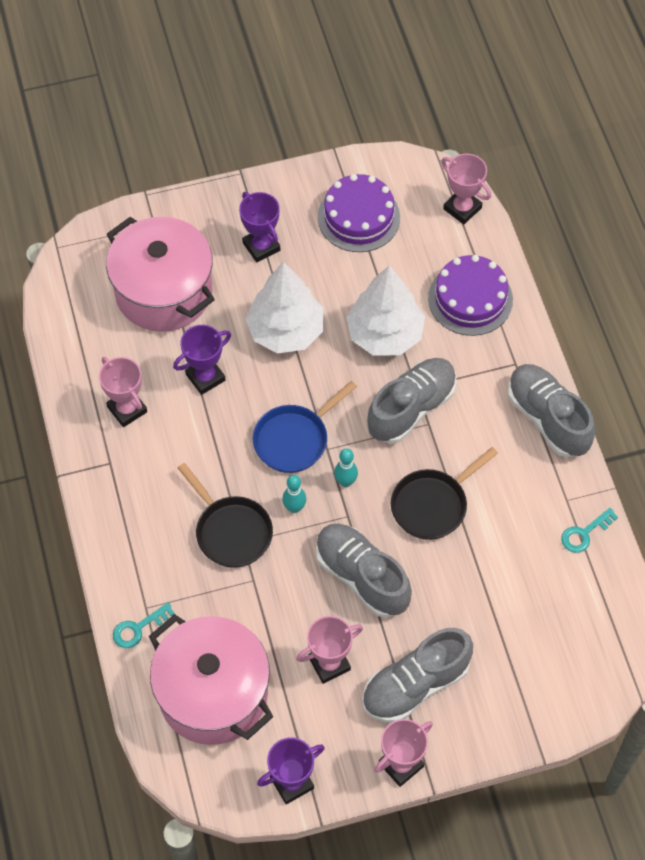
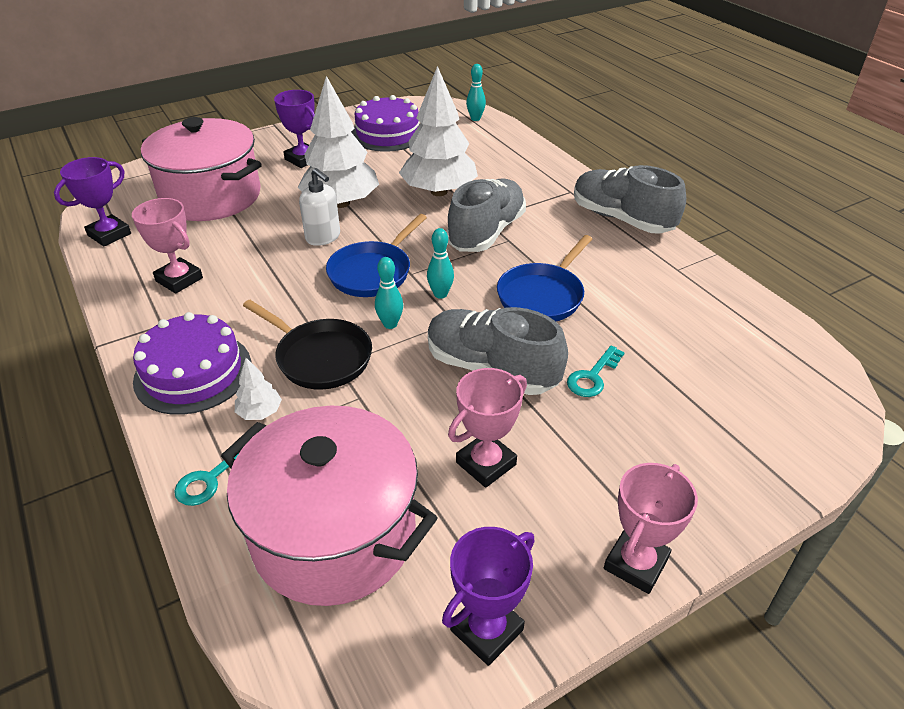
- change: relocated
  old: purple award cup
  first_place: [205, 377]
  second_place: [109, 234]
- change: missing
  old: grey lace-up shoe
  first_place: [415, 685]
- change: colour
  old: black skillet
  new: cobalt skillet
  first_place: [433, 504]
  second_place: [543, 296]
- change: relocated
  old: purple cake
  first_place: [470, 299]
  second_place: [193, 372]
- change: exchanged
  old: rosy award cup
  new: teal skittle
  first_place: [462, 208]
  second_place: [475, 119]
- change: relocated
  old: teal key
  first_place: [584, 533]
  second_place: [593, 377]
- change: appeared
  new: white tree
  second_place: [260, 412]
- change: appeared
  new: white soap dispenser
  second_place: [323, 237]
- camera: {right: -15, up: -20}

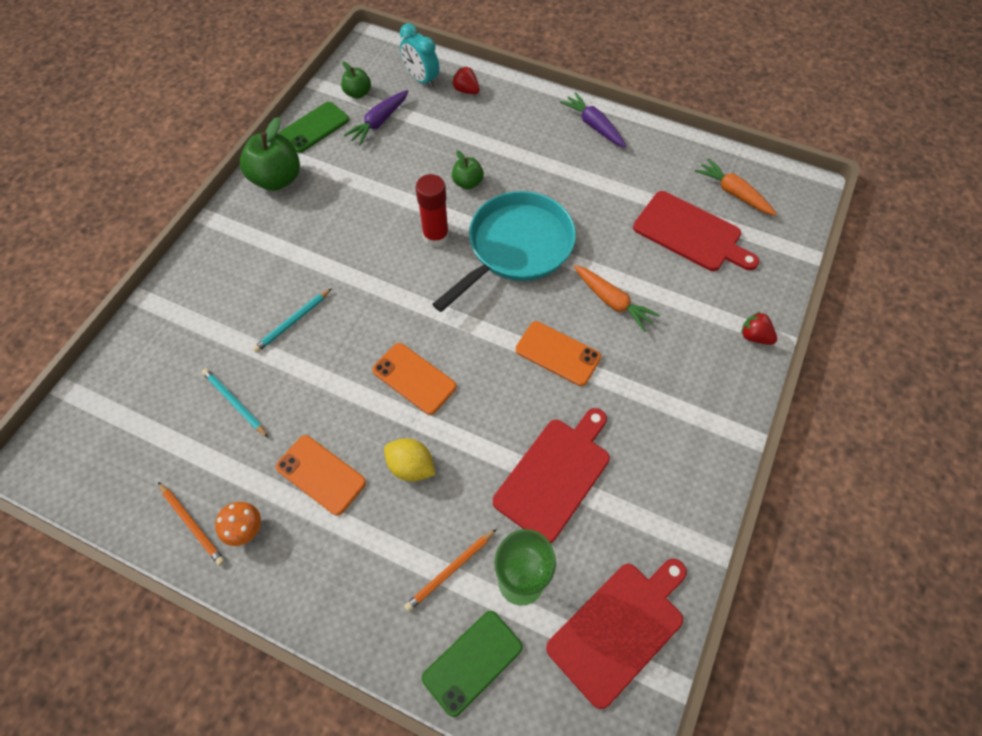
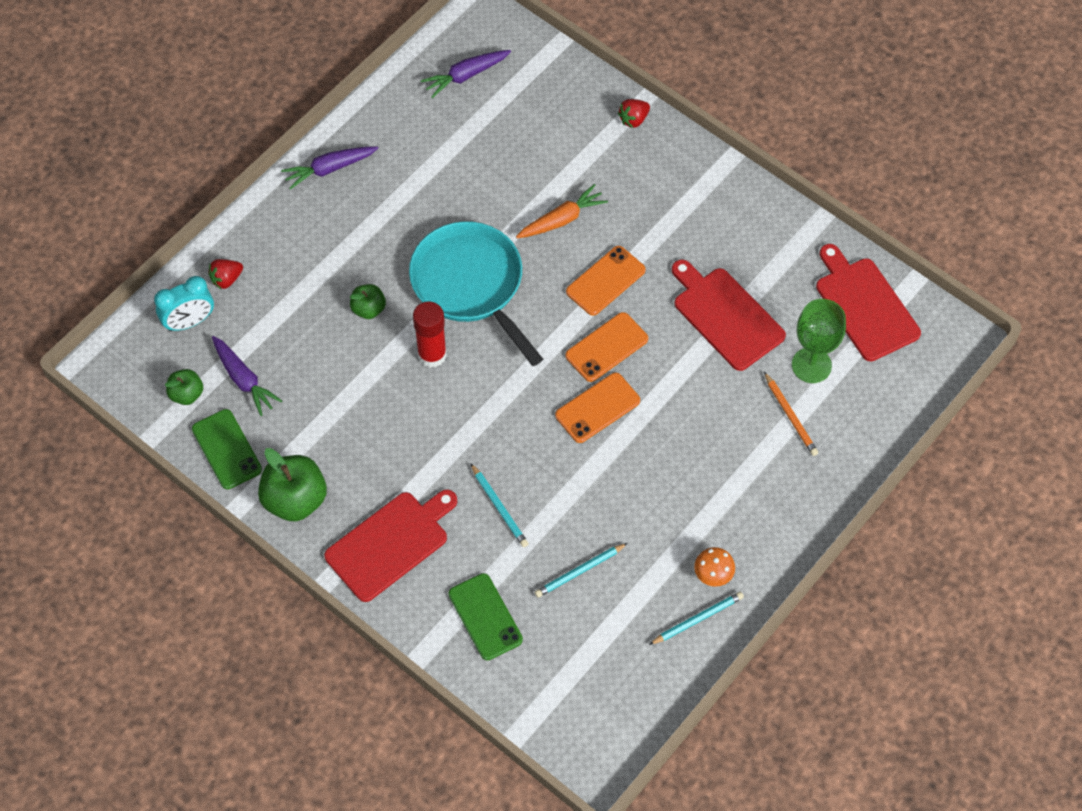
- change: colour
  old: orange-coloured wooden pencil
  new: teal wooden pencil
  first_place: [192, 524]
  second_place: [697, 619]
- change: relocated
  old: orange-coloured smartphone
  first_place: [321, 474]
  second_place: [606, 347]
- change: missing
  old: golden citrus fruit
  first_place: [411, 466]
- change: relocated
  old: leaf-green smartphone
  first_place: [472, 662]
  second_place: [485, 617]
- change: relocated
  old: scarlet bread board
  first_place: [691, 233]
  second_place: [390, 543]
- change: colour
  old: orange-coloured toy carrot
  new: purple toy carrot
  first_place: [733, 193]
  second_place: [465, 76]
- camera: {right: -75, up: 0}

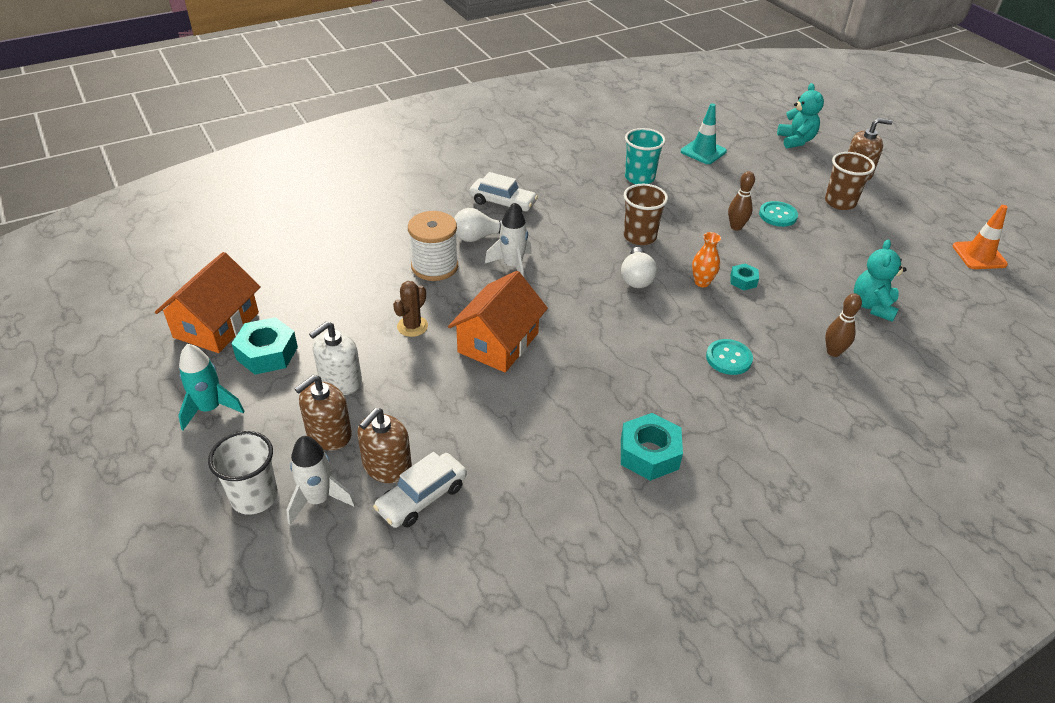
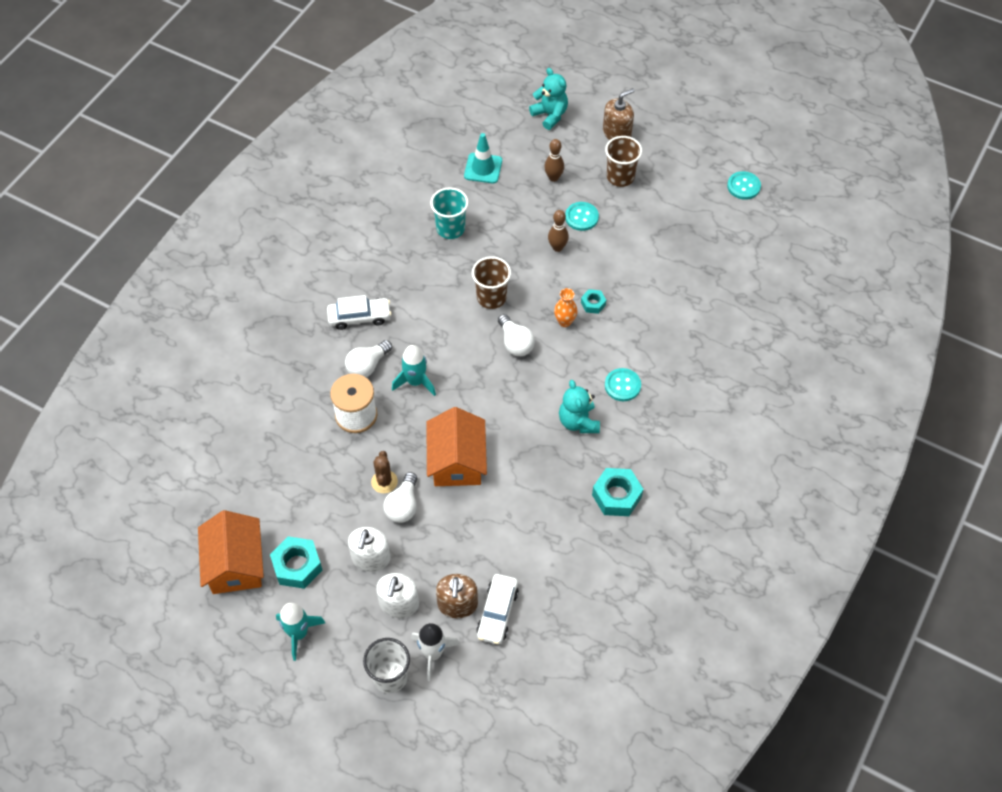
- change: colour
  old: dark brown soap dispenser
  new: white soap dispenser
  first_place: [329, 434]
  second_place: [399, 603]
- change: colour
  old: white spaceship
  new: teal spaceship
  first_place: [512, 266]
  second_place: [415, 382]
- change: relocated
  old: dark brown skittle
  first_place: [833, 352]
  second_place: [553, 177]
- change: relocated
  old: teal teddy
  first_place: [872, 306]
  second_place: [578, 422]
- change: exchanged
  old: orange-coloured road cone
  new: teal shirt button
  first_place: [979, 255]
  second_place: [743, 186]
- change: appeared
  new: white lightbulb
  second_place: [403, 505]
- camera: {right: -30, up: 15}

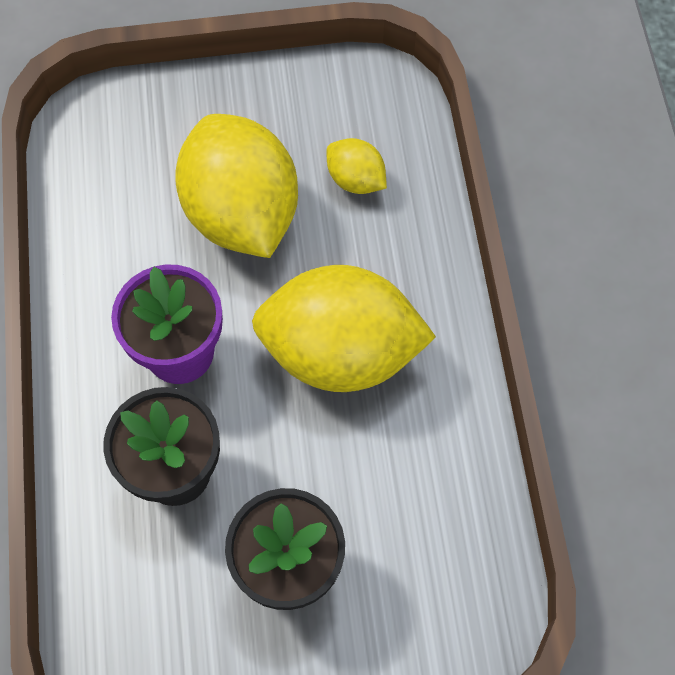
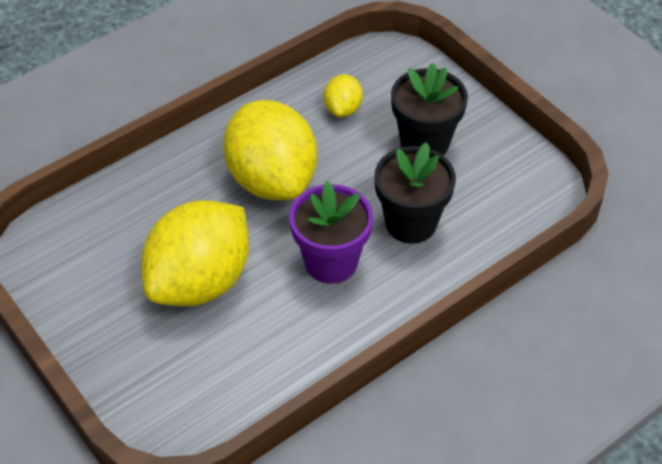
- change: relocated
  old: golden citrus fruit
  first_place: [355, 180]
  second_place: [343, 109]
- camera: {right: -120, up: -15}

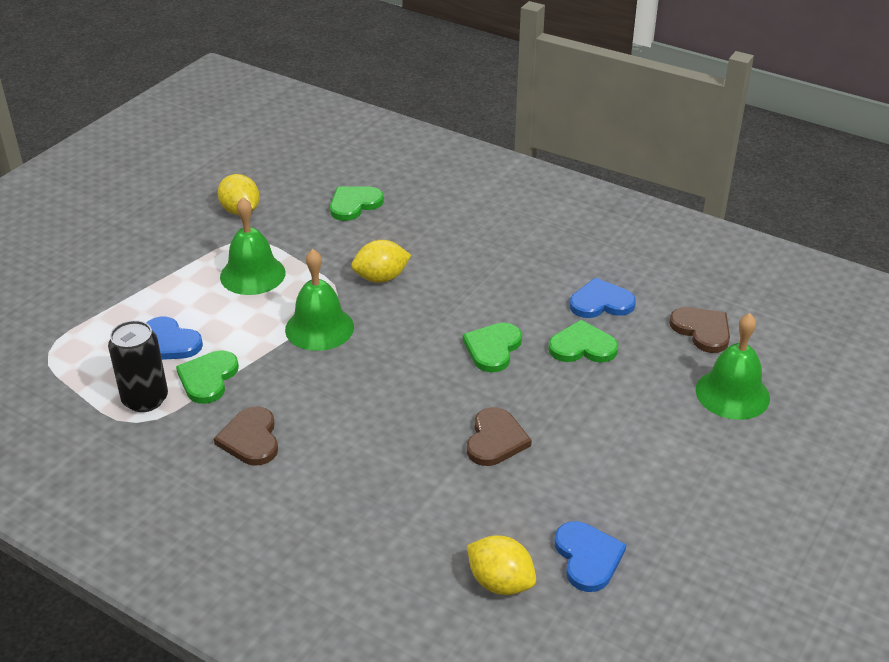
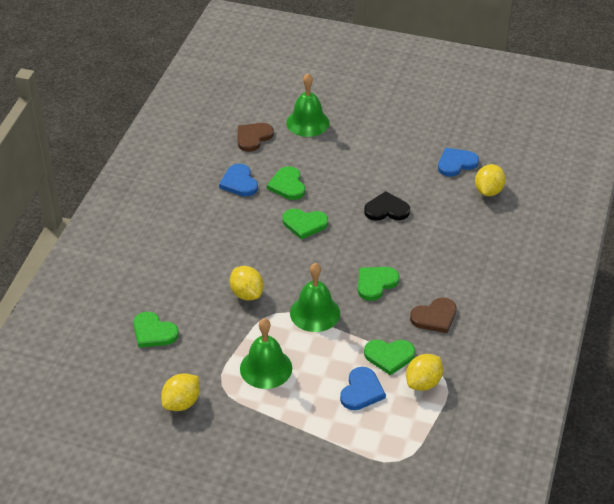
- change: exchanged
  old: black soda can
  new: golden citrus fruit
  first_place: [145, 399]
  second_place: [423, 383]
- change: colour
  old: dark brown love heart
  new: black love heart
  first_place: [495, 440]
  second_place: [386, 209]
- change: appeared
  new: leaf-green love heart
  second_place: [375, 283]
- camera: {right: -105, up: 5}

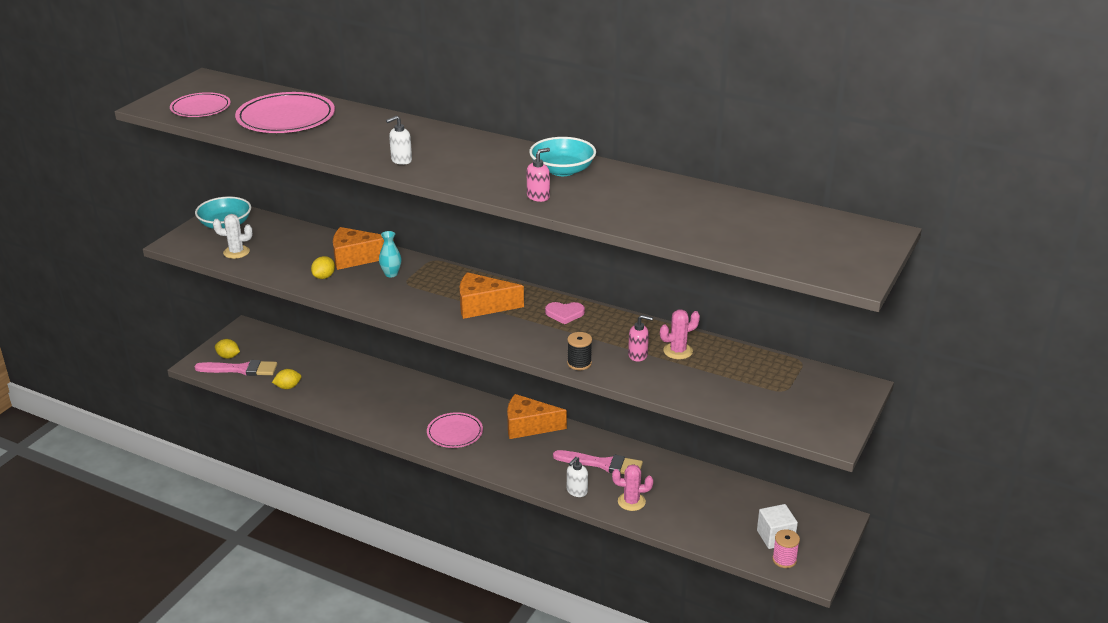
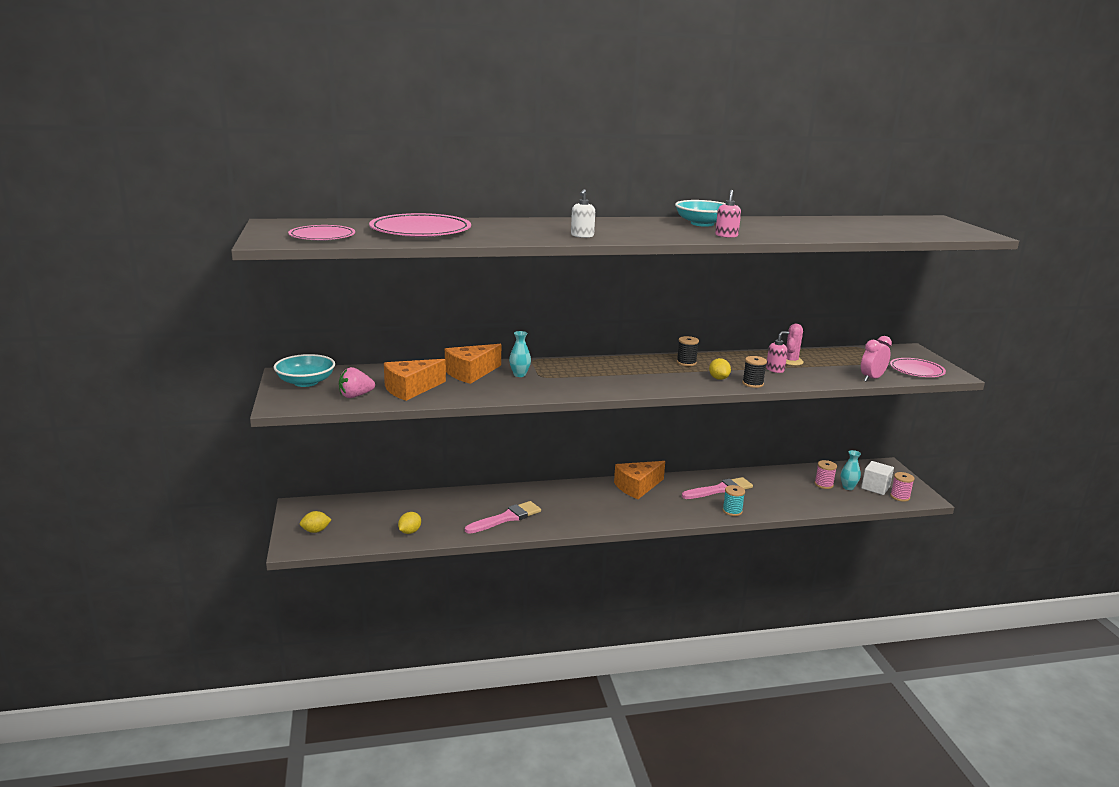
- change: relocated
  old: rosy paintbrush
  first_place: [240, 369]
  second_place: [506, 518]
- change: exchanged
  old: white saguaro cactus
  new: rosy strawberry
  first_place: [236, 252]
  second_place: [355, 396]
- change: relocated
  old: golden citrus fruit
  first_place: [324, 277]
  second_place: [718, 378]
- change: relocated
  old: rosy plate
  first_place: [455, 432]
  second_place: [916, 370]
- change: relocated
  old: orange-coloured cheese wedge
  first_place: [483, 306]
  second_place: [410, 389]
- change: exchanged
  old: rosy love heart
  new: black bobbin
  first_place: [564, 313]
  second_place: [686, 362]
- change: exchanged
  old: white soap dispenser
  new: teal bobbin
  first_place: [576, 491]
  second_place: [732, 511]
- change: missing
  old: rosy saguaro cactus
  first_place: [631, 502]
- change: appeared
  new: rosy bobbin
  second_place: [823, 484]
- change: appeared
  new: teal flower vase
  second_place: [848, 487]
- change: appeared
  new: rosy bedside clock
  second_place: [872, 378]
- camera: {right: -40, up: -10}

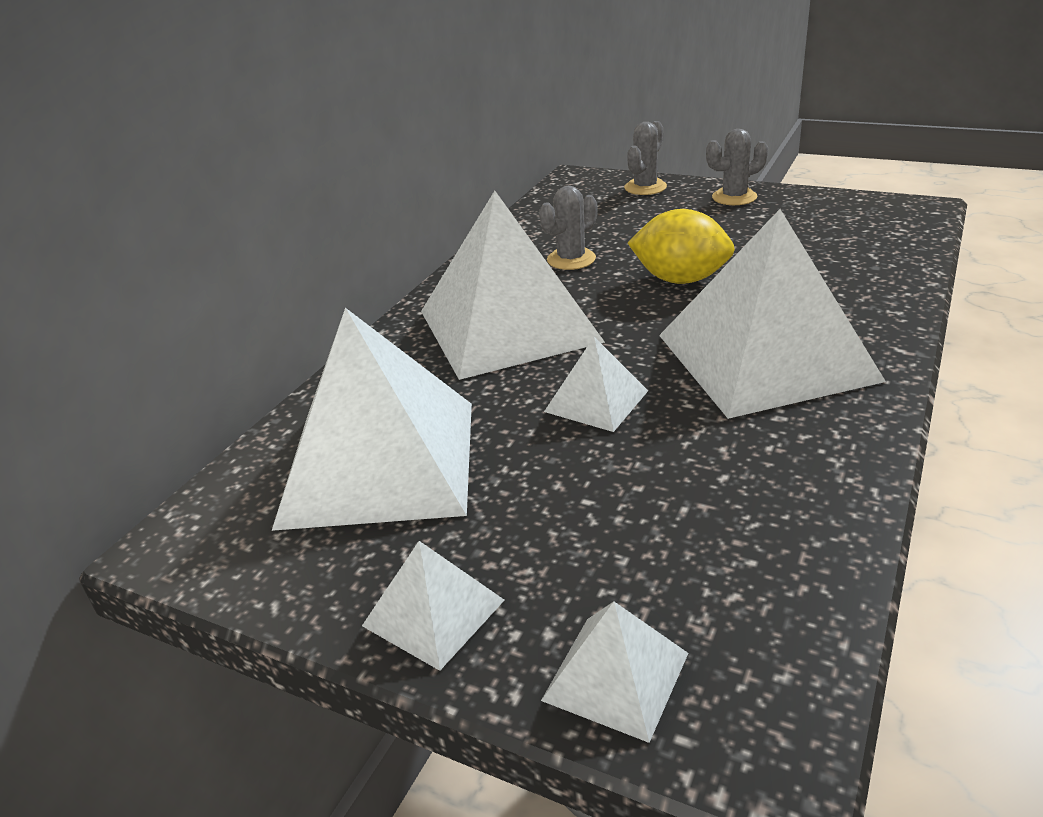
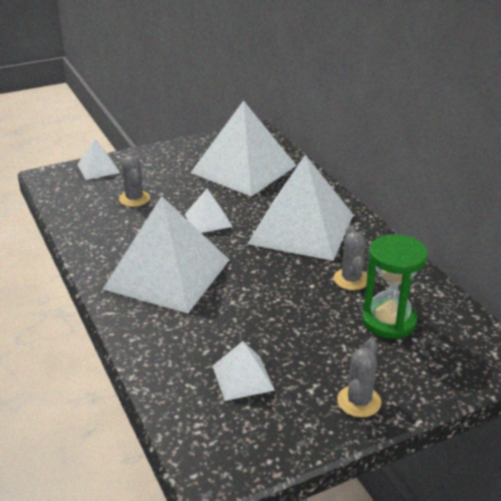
- change: relocated
  old: white pyramid
  first_place: [434, 612]
  second_place: [242, 378]
- change: relocated
  old: grey saguaro cactus
  first_place: [645, 187]
  second_place: [134, 199]
- change: missing
  old: golden citrus fruit
  first_place: [680, 279]
- change: appeared
  new: leaf-green hourglass
  second_place: [389, 321]
- camera: {right: 125, up: 0}

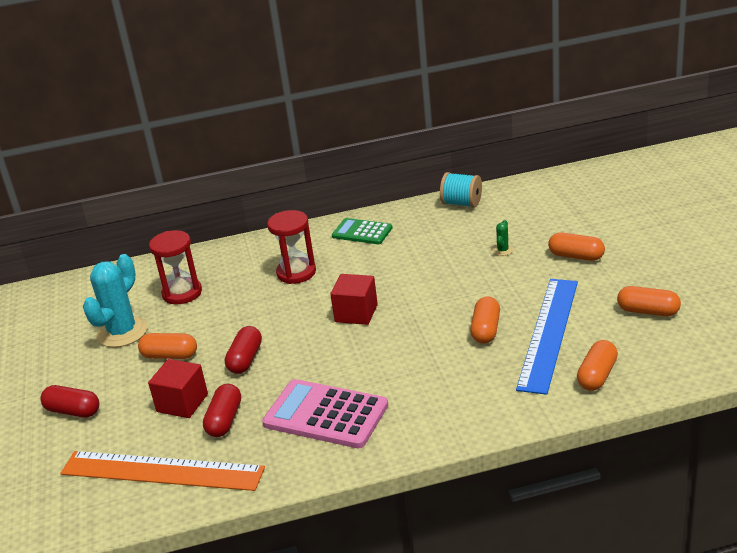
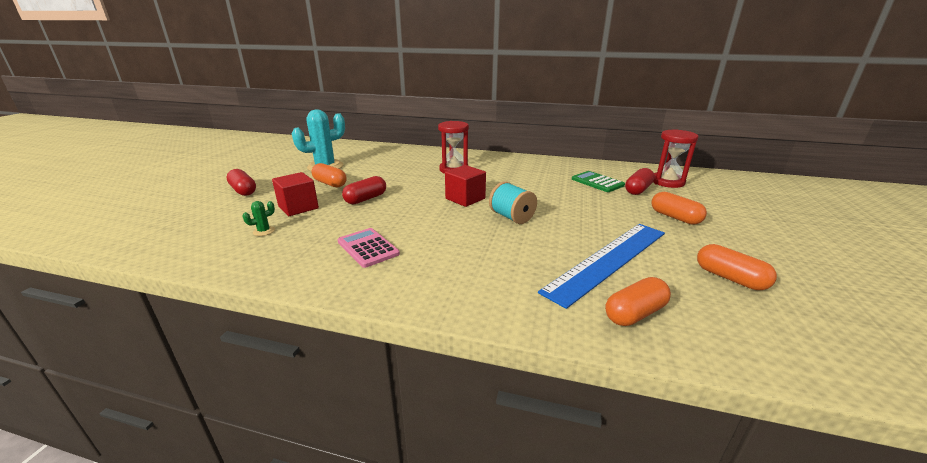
- change: missing
  old: orange-coloured straightedge
  first_place: [161, 471]
- change: relocated
  old: scarlet hourglass
  first_place: [182, 293]
  second_place: [667, 182]
- change: relocated
  old: scarlet capsule
  first_place: [224, 420]
  second_place: [638, 190]
- change: size
  old: rosy adding machine
  first_place: [326, 414]
  second_place: [368, 248]
  factor: 0.62
- change: relocated
  old: leaf-green adding machine
  first_place: [362, 232]
  second_place: [597, 182]
- change: relocated
  old: teal bobbin
  first_place: [461, 203]
  second_place: [511, 217]
- change: missing
  old: orange-coloured capsule
  first_place: [486, 330]
- change: relocated
  old: leaf-green saguaro cactus
  first_place: [503, 250]
  second_place: [264, 231]
- camera: {right: 25, up: -5}

